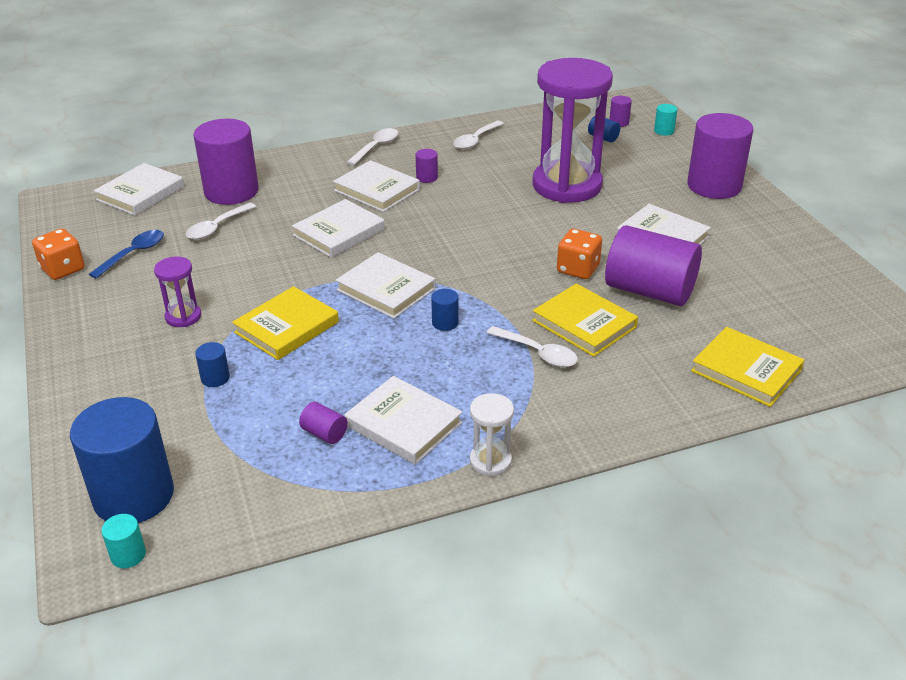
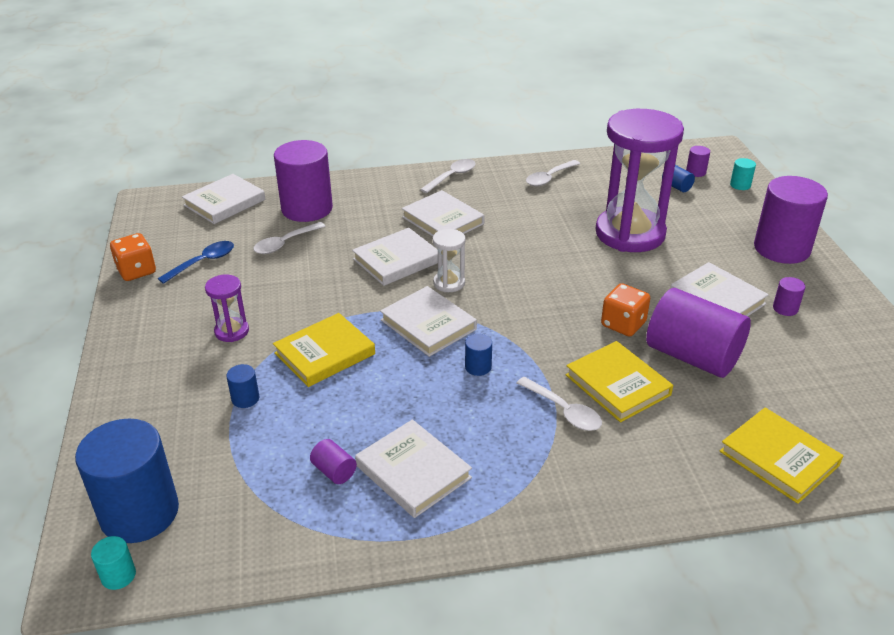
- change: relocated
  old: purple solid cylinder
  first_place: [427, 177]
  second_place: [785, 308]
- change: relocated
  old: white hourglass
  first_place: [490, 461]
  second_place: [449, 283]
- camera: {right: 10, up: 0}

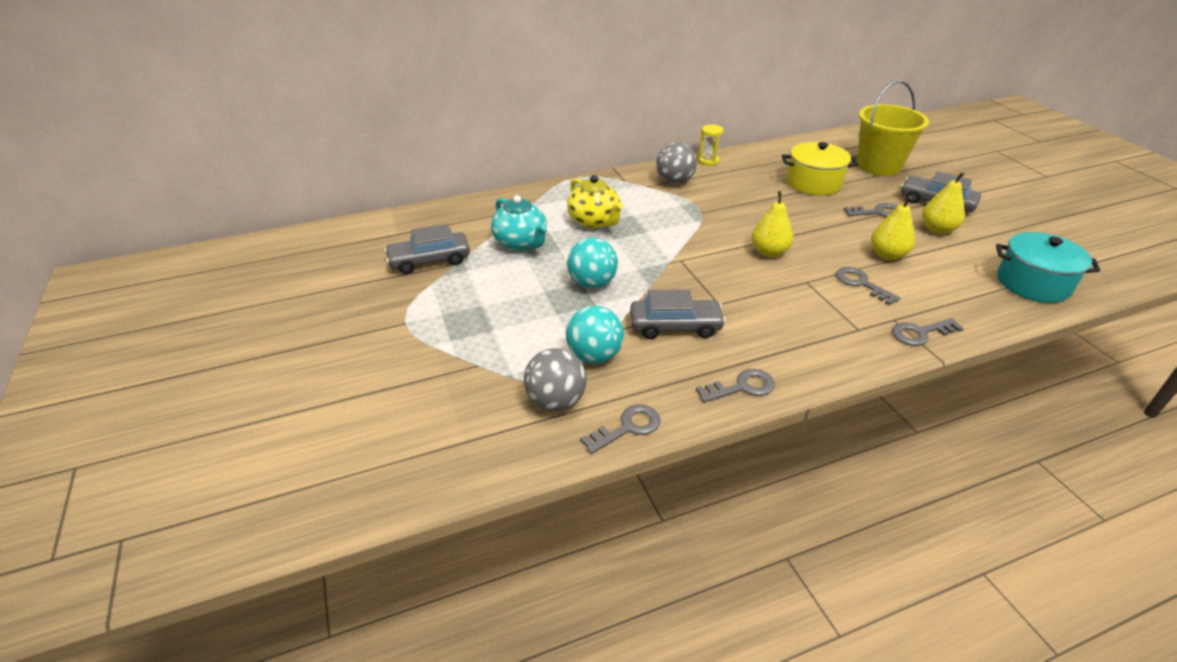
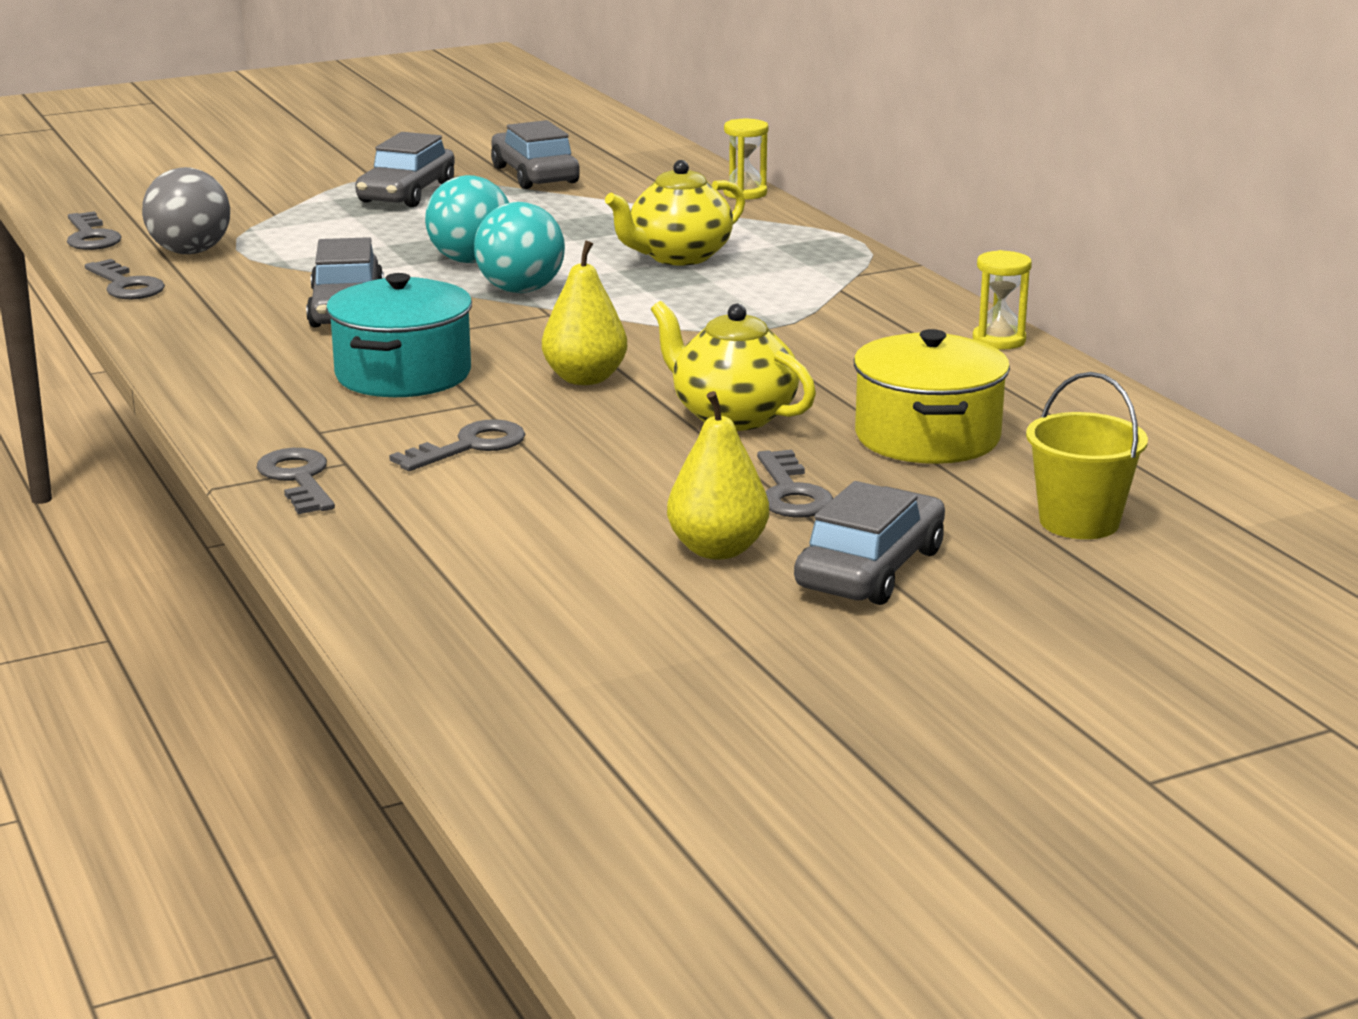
- change: missing
  old: teal tea pot
  first_place: [521, 243]
- change: relocated
  old: teal sphere
  first_place: [594, 356]
  second_place: [520, 290]
- change: missing
  old: grey sphere
  first_place: [674, 181]
- change: relocated
  old: grey key
  first_place: [741, 387]
  second_place: [90, 237]
- change: size
  old: golden sand bucket
  first_place: [878, 166]
  second_place: [1079, 522]
  factor: 0.62
- change: missing
  old: golden pear
  first_place: [887, 255]
- change: relocated
  old: teal stockpot
  first_place: [1032, 283]
  second_place: [403, 374]
- change: appeared
  new: grey car
  second_place: [406, 193]
- change: appeared
  new: golden tea pot
  second_place: [732, 416]
- change: appeared
  new: golden hourglass
  second_place: [745, 193]
- camera: {right: 85, up: -15}

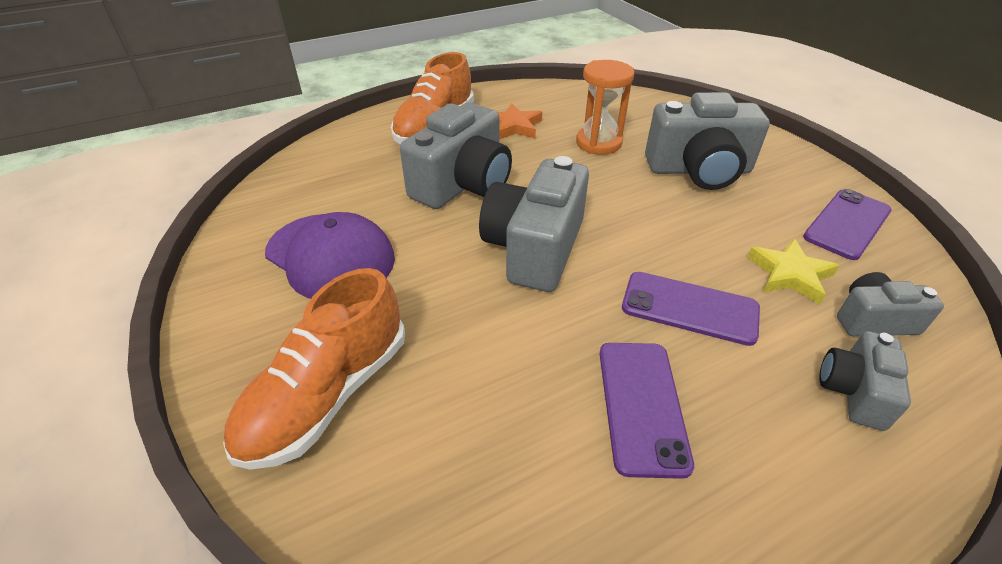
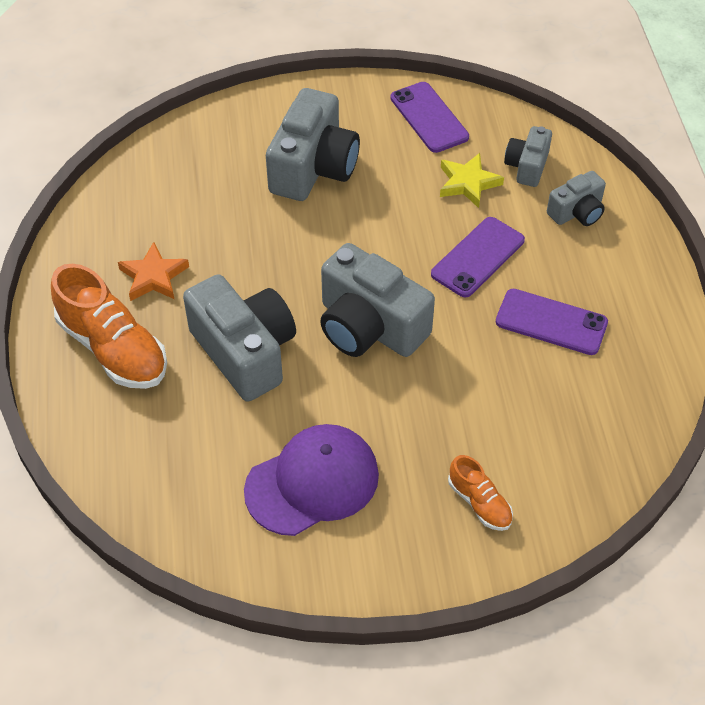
- change: size
  old: orange-coloured lace-up shoe
  first_place: [327, 395]
  second_place: [479, 503]
  factor: 0.52
- change: missing
  old: orange-coloured hourglass
  first_place: [598, 143]
- change: spun
  old: grey photo camera
  first_place: [854, 391]
  second_place: [577, 212]
  degrees: -75
- camera: {right: -70, up: 10}

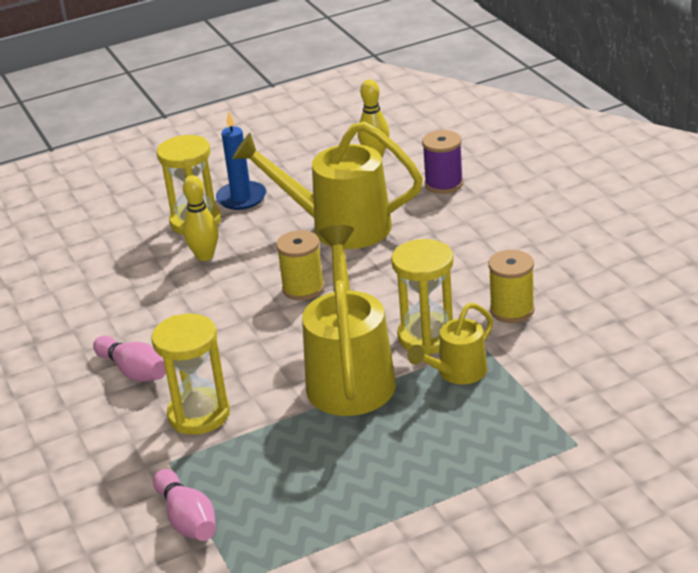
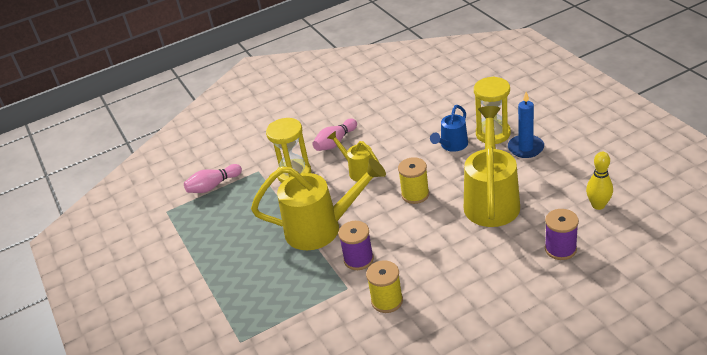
- change: exchanged
  old: golden skittle
  new: cobalt sprinkling can
  first_place: [205, 256]
  second_place: [452, 145]
- change: exchanged
  old: golden hourglass
  new: purple bobbin
  first_place: [427, 337]
  second_place: [358, 259]
- change: relocated
  old: golden sprinkling can
  first_place: [457, 373]
  second_place: [359, 171]
- camera: {right: 90, up: 5}

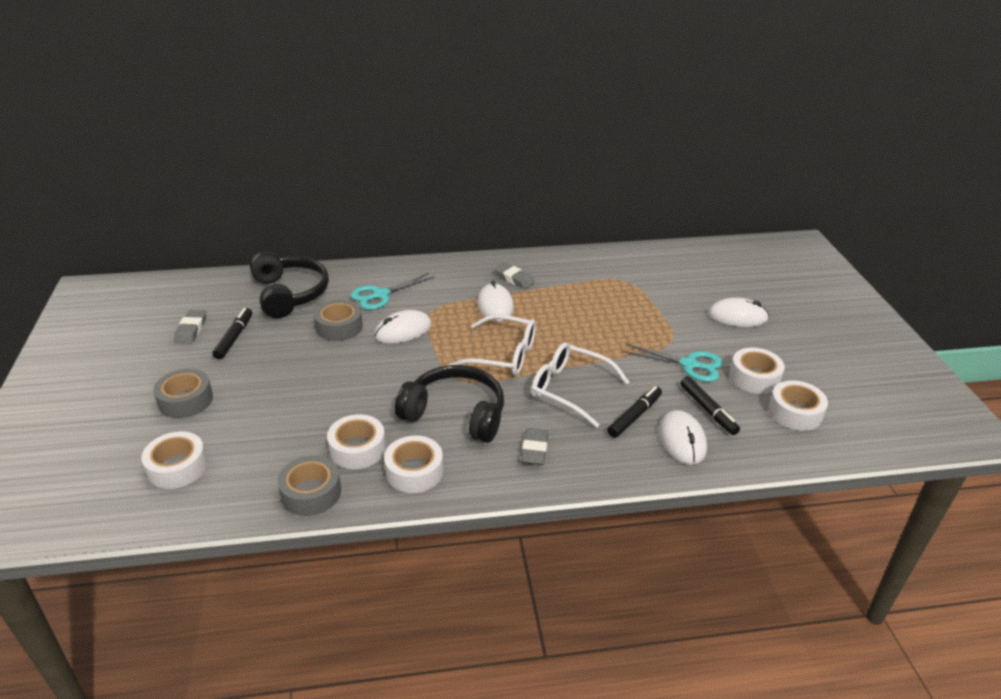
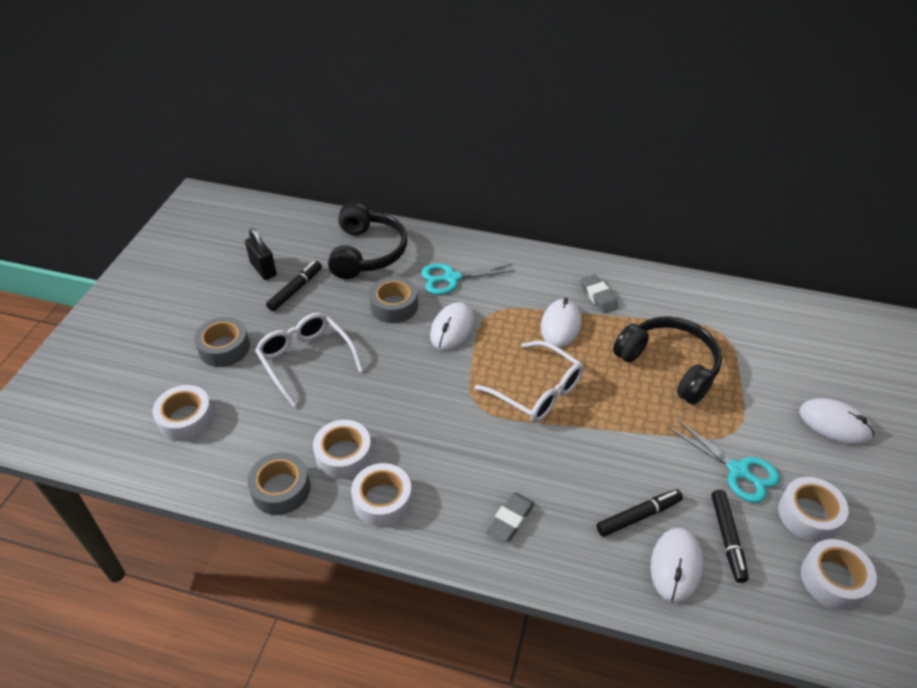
- change: exchanged
  old: grey gum eraser
  new: black small lock
  first_place: [191, 330]
  second_place: [263, 269]
- change: spun
  old: white PC mouse
  first_place: [403, 330]
  second_place: [452, 329]
  degrees: -60
- change: relocated
  old: black headphones
  first_place: [455, 414]
  second_place: [669, 366]
- change: relocated
  old: white glasses
  first_place: [569, 389]
  second_place: [305, 359]
- camera: {right: 25, up: 10}

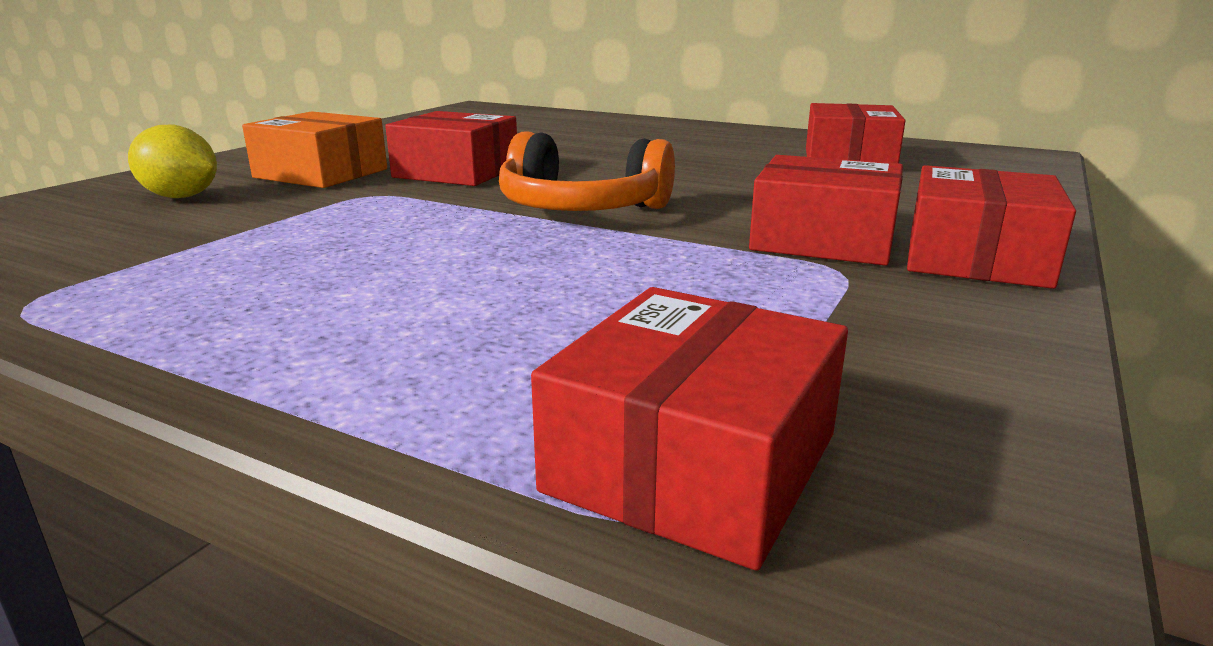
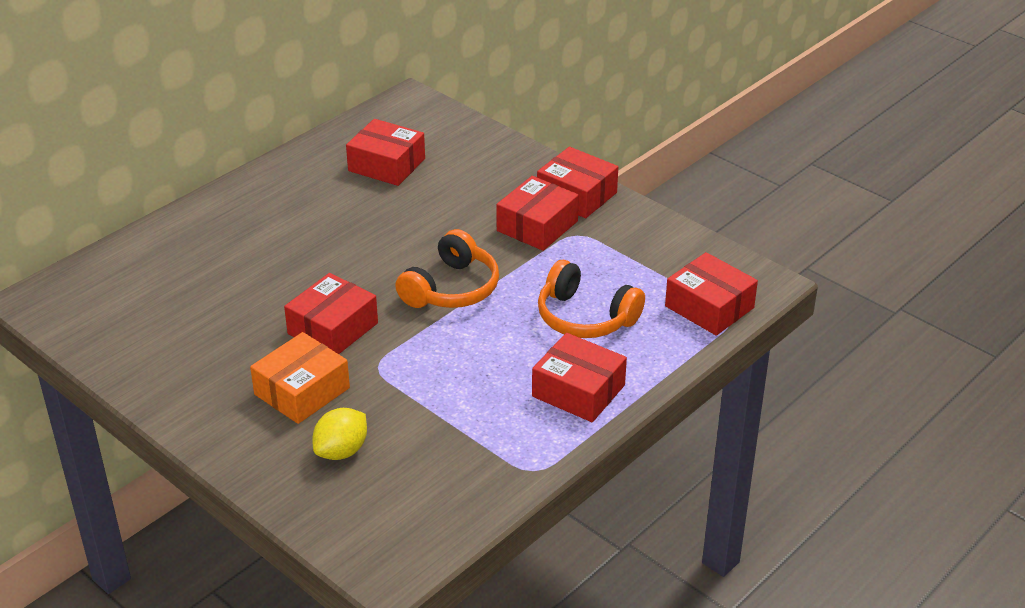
- change: appeared
  new: scarlet parcel
  second_place: [578, 391]
- change: appeared
  new: orange-coloured headphones
  second_place: [585, 317]
- camera: {right: -75, up: 15}

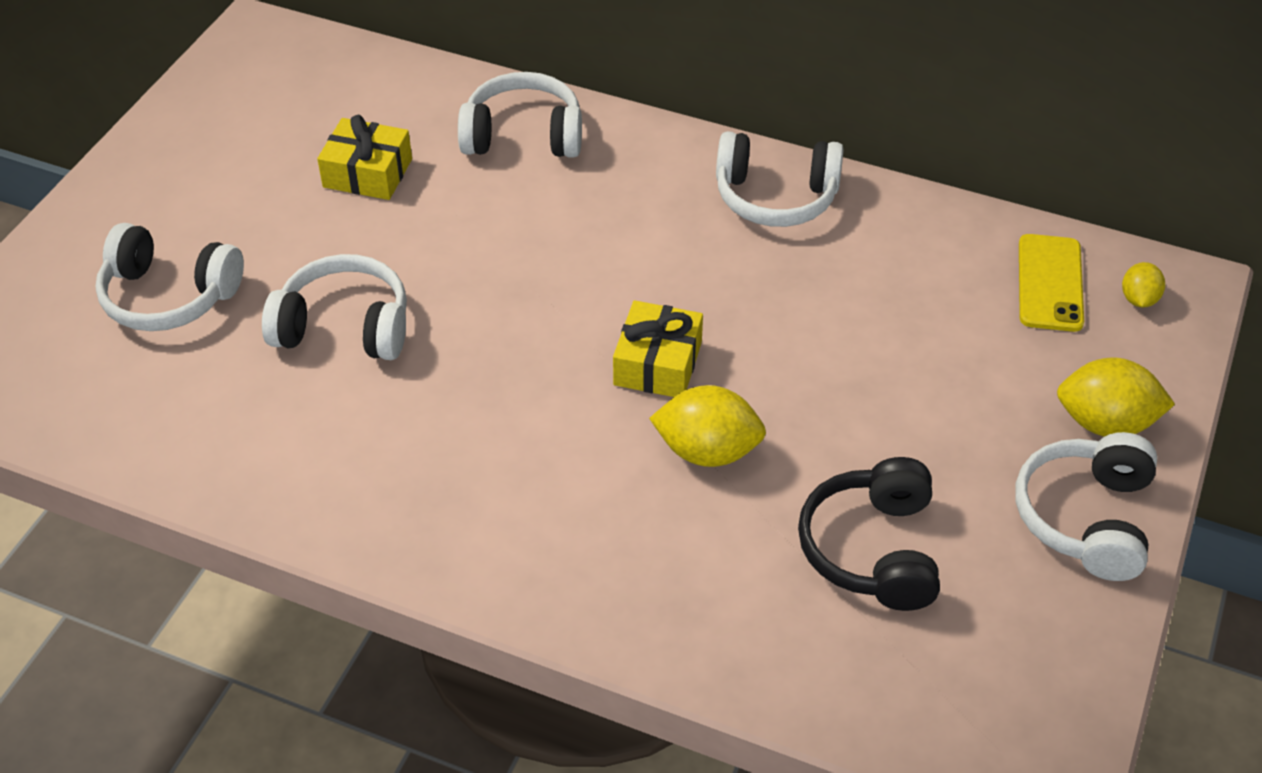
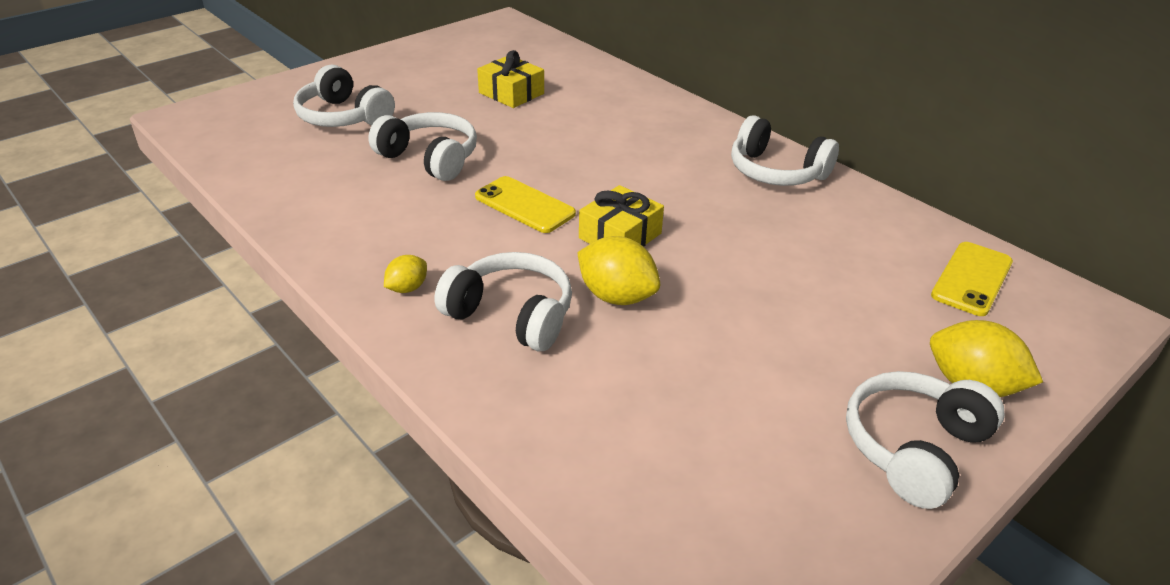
- change: relocated
  old: white headphones
  first_place: [523, 136]
  second_place: [511, 315]
- change: missing
  old: black headphones
  first_place: [873, 550]
- change: relocated
  old: golden citrus fruit
  first_place: [1138, 299]
  second_place: [407, 288]
- change: appeared
  new: golden smartphone
  second_place: [524, 205]
- camera: {right: 25, up: -10}

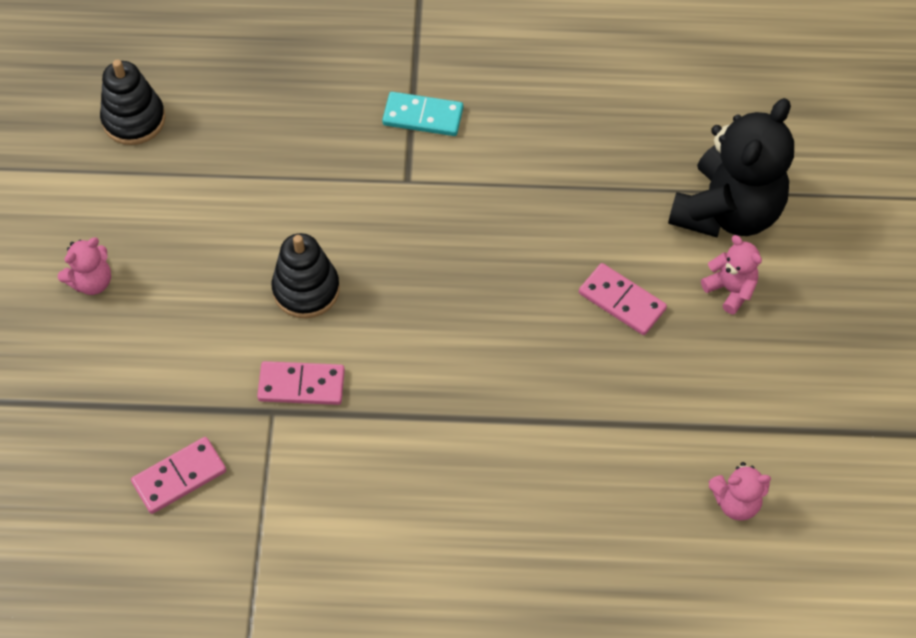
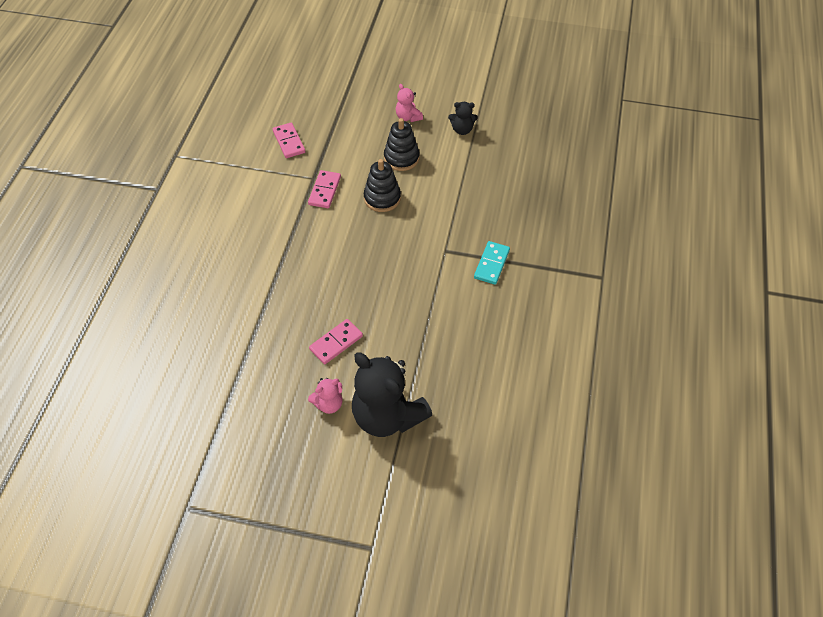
- change: relocated
  old: black stacking toy
  first_place: [134, 120]
  second_place: [401, 158]
- change: missing
  old: rosy teddy
  first_place: [736, 502]
- change: appeared
  new: black teddy
  second_place: [462, 130]
- camera: {right: 100, up: -5}

